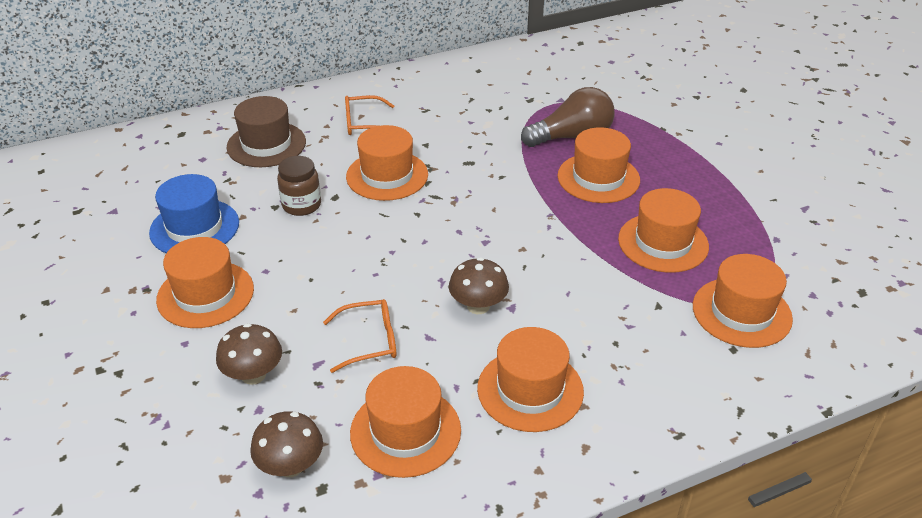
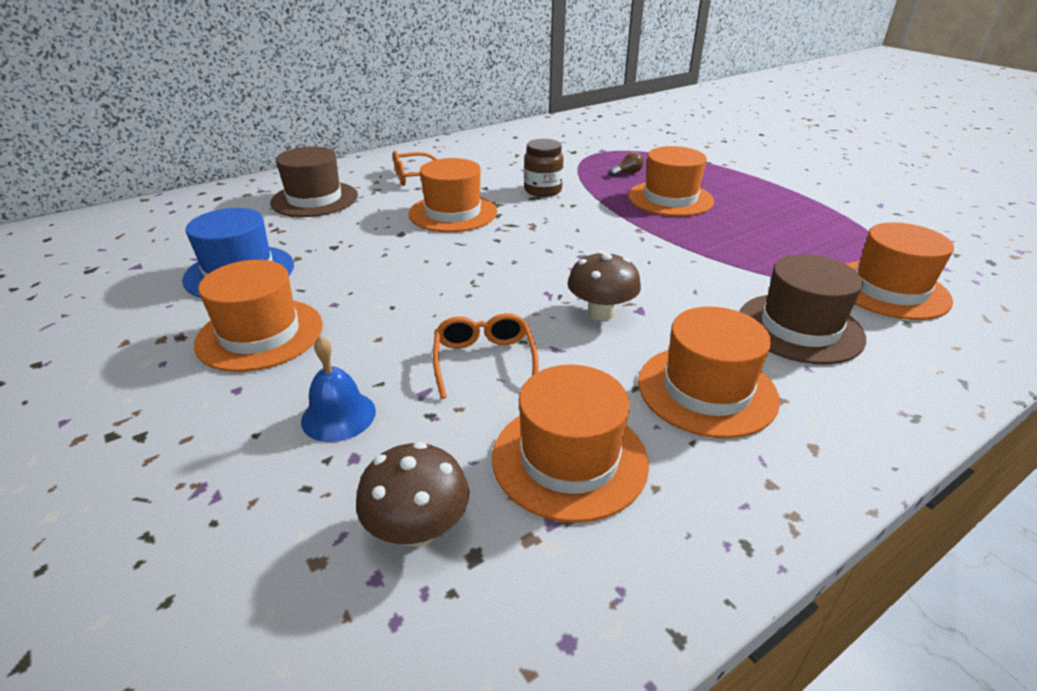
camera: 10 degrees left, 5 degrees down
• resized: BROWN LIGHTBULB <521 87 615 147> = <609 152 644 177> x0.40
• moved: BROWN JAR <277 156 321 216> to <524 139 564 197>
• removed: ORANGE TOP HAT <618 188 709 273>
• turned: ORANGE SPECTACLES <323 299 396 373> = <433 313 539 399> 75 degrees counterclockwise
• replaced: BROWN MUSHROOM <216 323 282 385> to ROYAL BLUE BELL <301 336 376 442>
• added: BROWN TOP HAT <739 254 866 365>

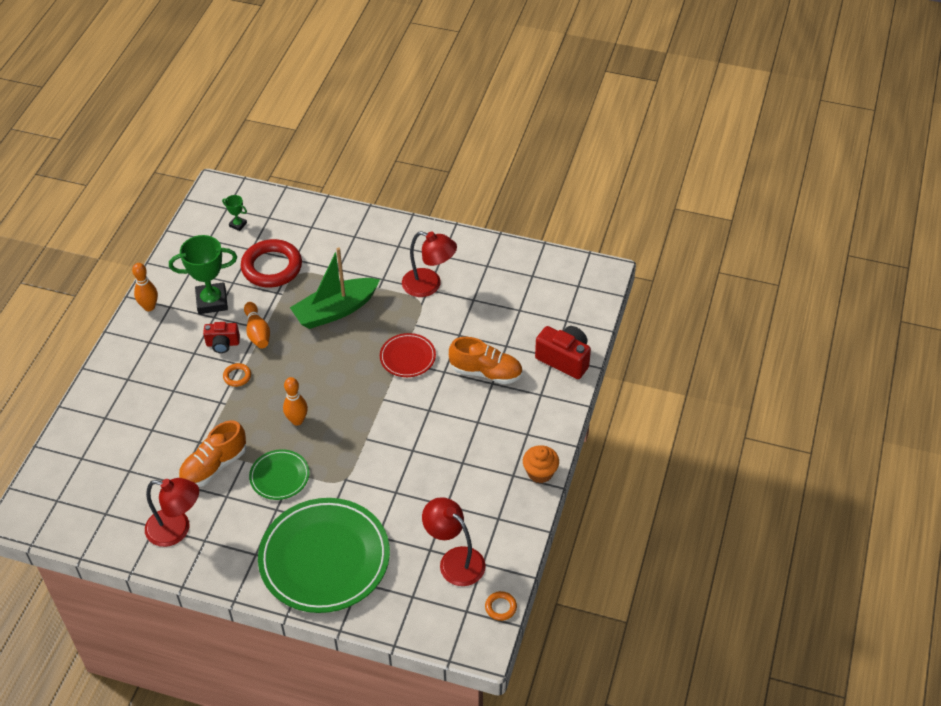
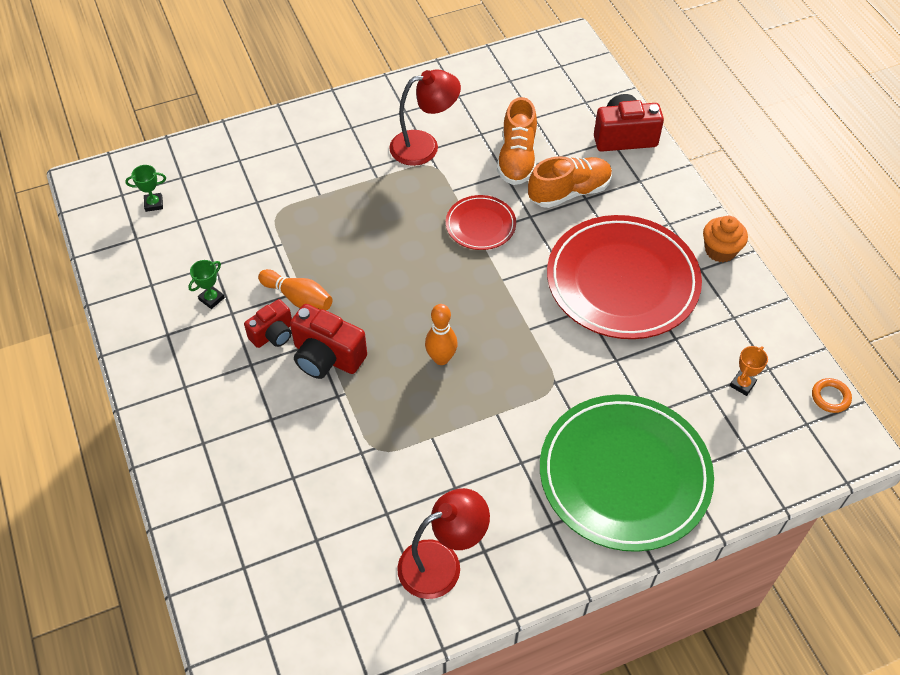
camera: 40 degrees left, 5 degrees up
• resized: EMERALD AWARD CUP <169 235 237 314> = <188 260 225 309> x0.46
• removed: CRIMSON TORUS <241 239 302 287>
• removed: EMERALD BOAT <290 248 380 329>
• removed: ORANGE BOWLING PIN <132 263 158 311>
• replaced: ORANGE TORUS <223 363 251 387> to CRIMSON COMPACT CAMERA <290 304 367 379>
• moved: ORANGE SHOE <179 420 246 487> to <497 97 537 185>
• removed: EMERALD DINNER PLATE <249 449 310 500>
• replaced: CRIMSON LAMP <422 497 486 586> to ORANGE AWARD CUP <730 346 768 396>
• added: CRIMSON DINNER PLATE <547 215 702 339>

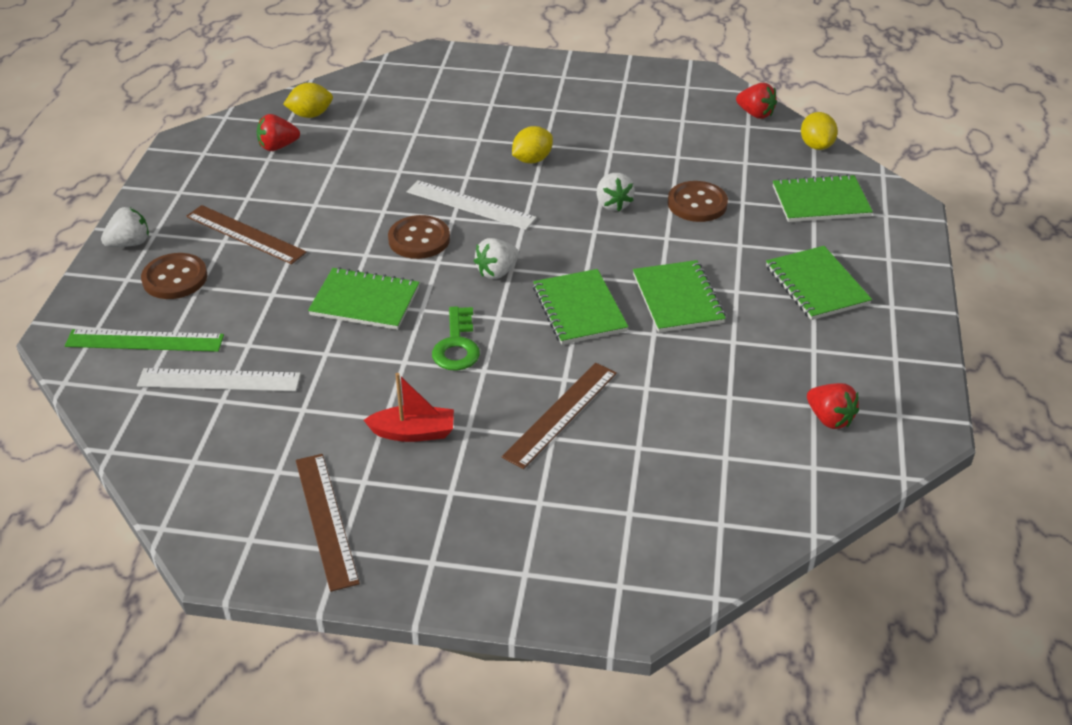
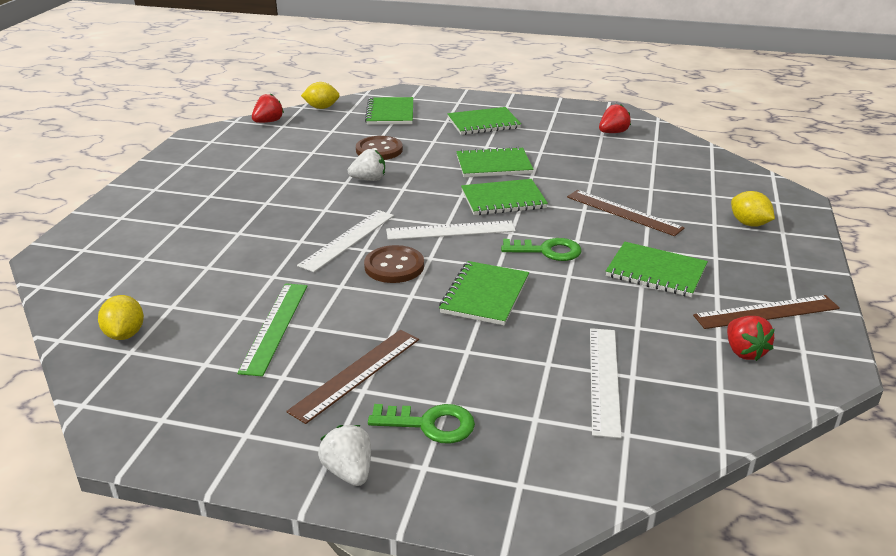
camera: 85 degrees left, 10 degrees down
• moved: CRIMSON TOY STRAWBERRY <257 114 300 151> to <727 316 775 361>
• moved: GOLDEN LEMON <512 126 553 163> to <731 191 775 227>
• replaced: WHITE TOY STRAWBERRY <474 238 519 279> to WHITE RULER <386 221 516 240>
• replaced: BROWN SHIRT BUTTON <141 253 207 299> to EMERALD KEY <368 404 475 444>
• moved: EMERALD RULER <65 329 224 352> to <237 283 307 376>
• replaced: CRIMSON BOAT <364 373 454 442> to EMERALD NOTEBOOK <606 242 708 297>

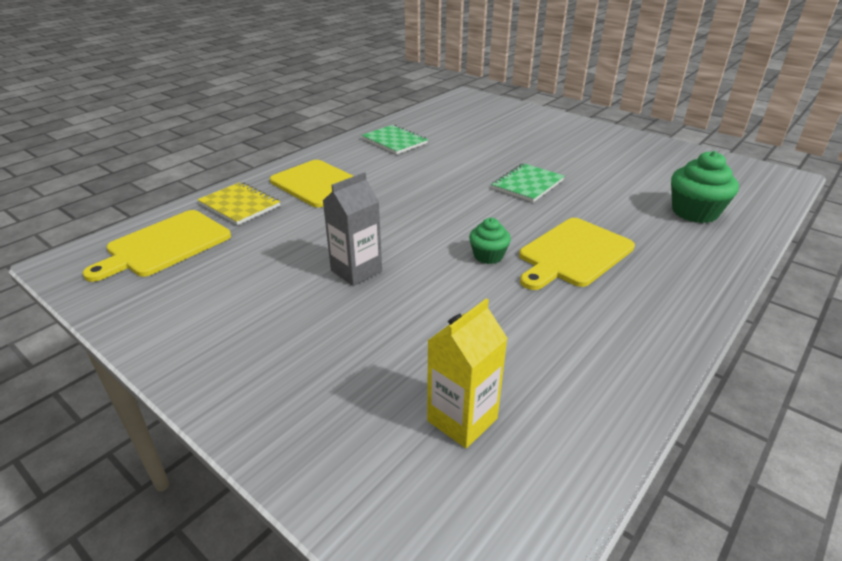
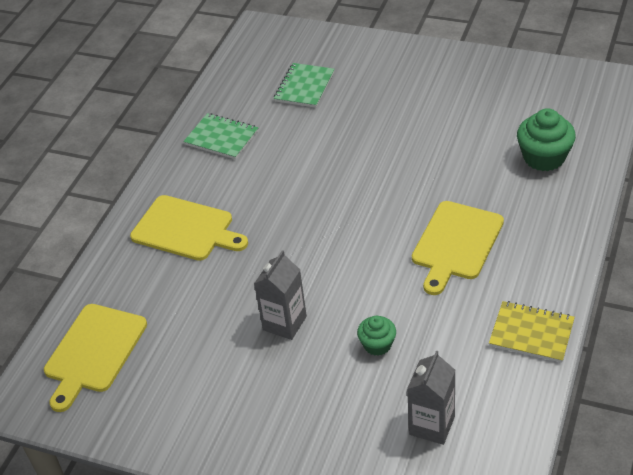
camera: 15 degrees left, 10 degrees up
• moved: EMERALD NOTEBOOK <491 163 565 202> to <274 63 334 108>
• moved: GOLDEN NOTEBOOK <197 182 280 225> to <489 301 575 363>
• moved: EMERALD CUPCAKE <469 218 511 264> to <357 316 396 356>
• recoloured: GOLDEN CARTON <427 299 508 448> to ASH-GREY CARTON <407 351 455 445>

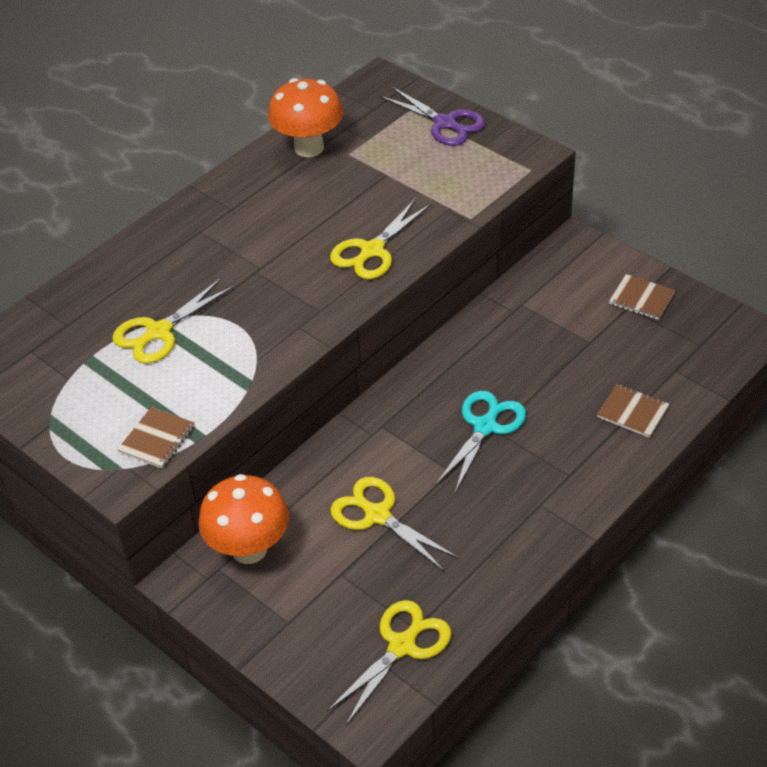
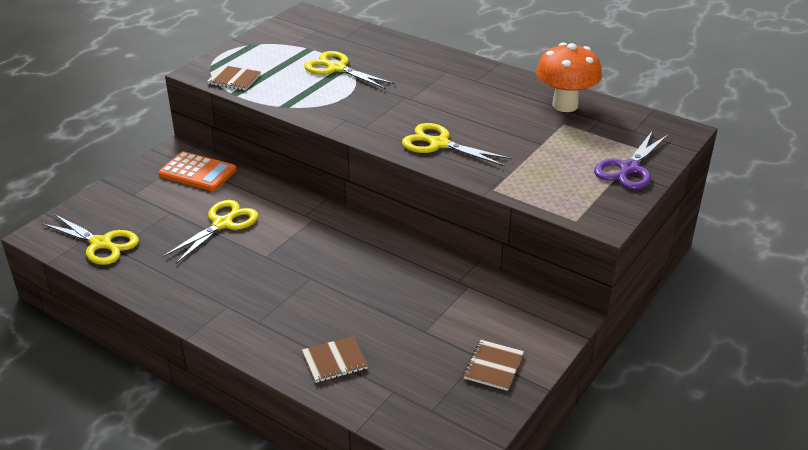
camera: 80 degrees right, 10 degrees down
• turned: BROWN NOTEBOOK <597 384 669 438> = <302 336 368 383> 45 degrees clockwise
• removed: TEAL SCISSORS <435 391 526 492>
• replaced: ORANGE MUSHROOM <198 474 289 564> to ORANGE ADDING MACHINE <158 151 237 191>

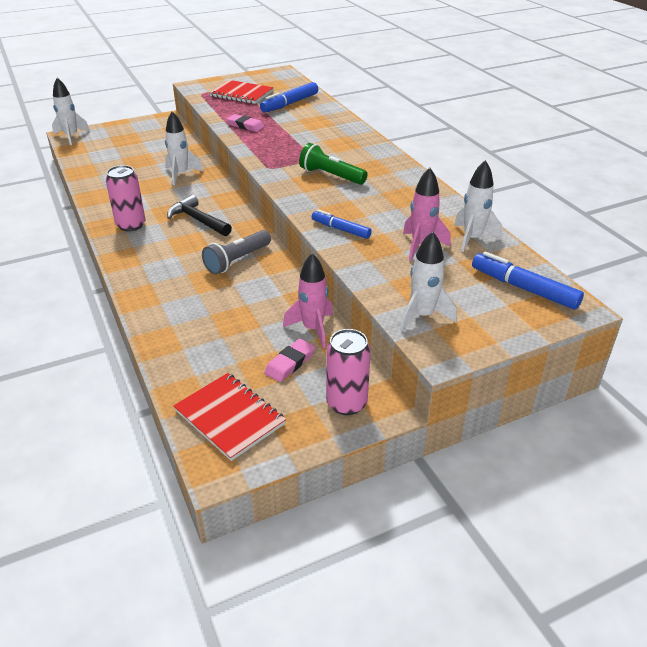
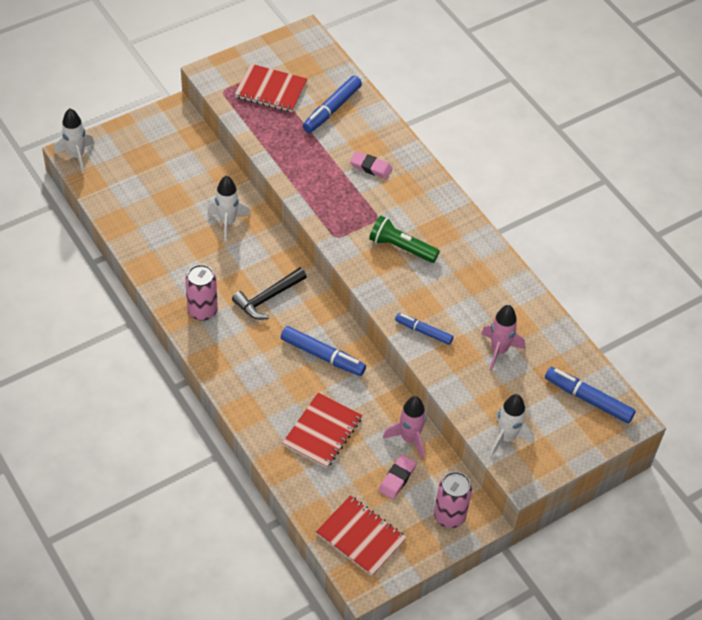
camera: 10 degrees left, 15 degrees up
• moved: ROSY ERASER <227 114 265 132> to <350 151 393 179>
• removed: WHITE SPACESHIP <454 160 502 252>
• turned: BLACK CARPENTER'S HAMMER <167 195 232 236> = <232 267 307 319> 75 degrees counterclockwise
• replaced: ASH-GREY POCKET TORCH <202 230 271 275> to ROYAL BLUE MARKER PEN <281 326 366 376>
• added: CRIMSON NOTEBOOK <282 393 362 468>

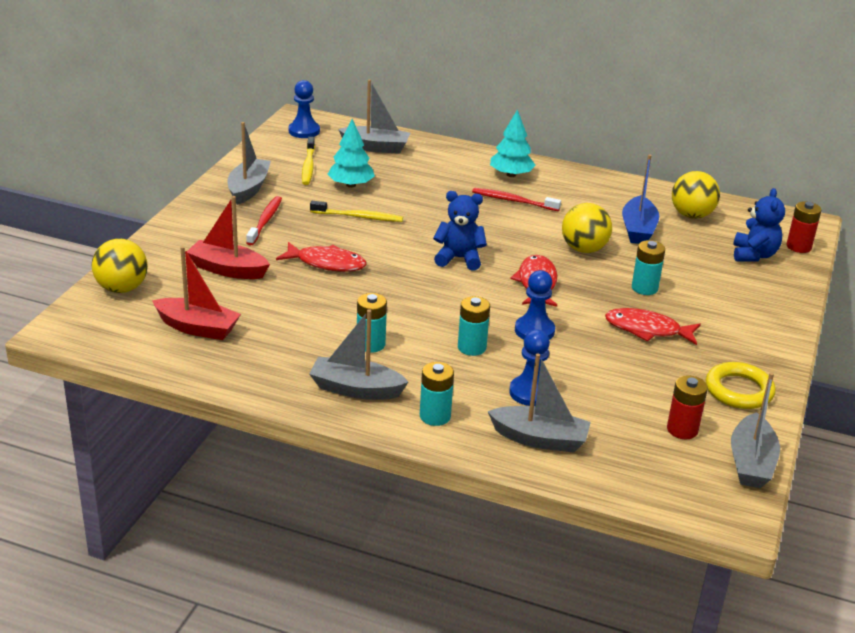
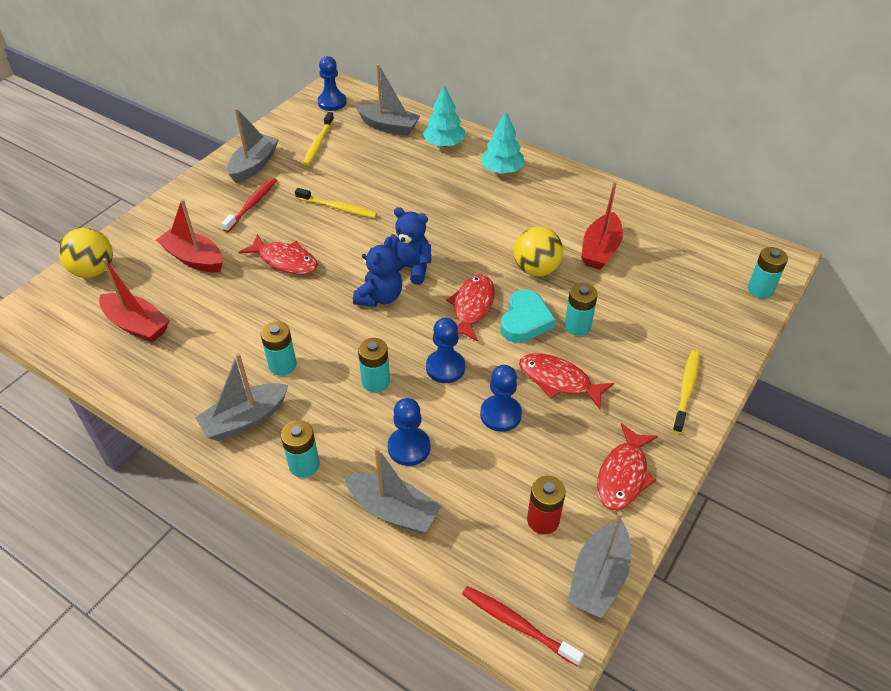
camera: 15 degrees right, 15 degrees up
• moved: TEAL TREE <327 119 375 188> to <423 85 465 147>
• recoloured: ROYAL BLUE BOAT <622 154 659 244> to CRIMSON BOAT <581 181 623 270>
• removed: GOLDEN BALL <672 171 720 219>
• moved: CRIMSON TOOTH BRUSH <472 188 561 211> to <462 586 584 667>
• moved: ROYAL BLUE TEDDY <733 188 785 262> to <353 237 402 307>
• recoloured: CRIMSON POWER CELL <787 201 822 253> to TEAL POWER CELL <748 247 788 299>
• turned: ASH-GREY BOAT <309 309 408 400> = <195 353 288 441> 60 degrees counterclockwise
• replaced: GOLDEN TORUS <706 362 776 409> to CRIMSON TOY FISH <597 423 658 511>
• added: TEAL HEART <500 289 556 343>
• added: GOLDEN TOOTH BRUSH <672 350 700 434>
• added: ROYAL BLUE PAWN <480 365 522 432>

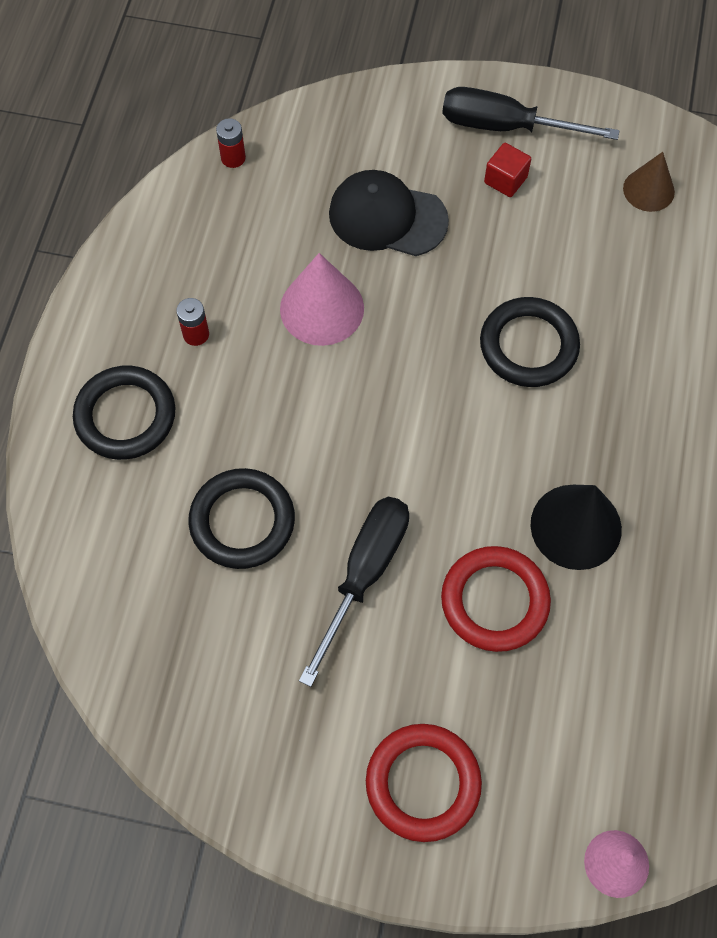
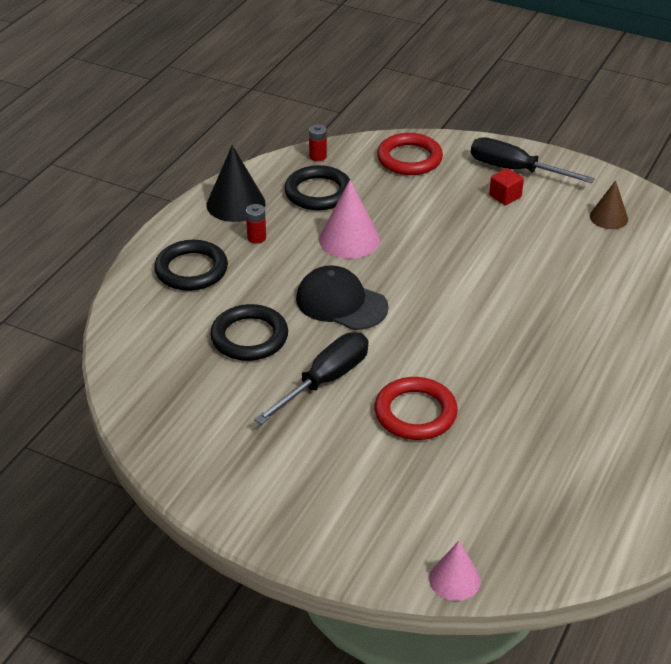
camera: 15 degrees right, 25 degrees down
• moved: BLACK CAP <329 170 449 256> to <296 265 389 330>
• moved: BLACK TORUS <480 297 580 387> to <284 165 350 210>
• moved: BLACK SOLID CONE <530 485 622 570> to <207 145 265 222>
• moved: CRIMSON TORUS <366 724 482 842> to <377 133 443 175>

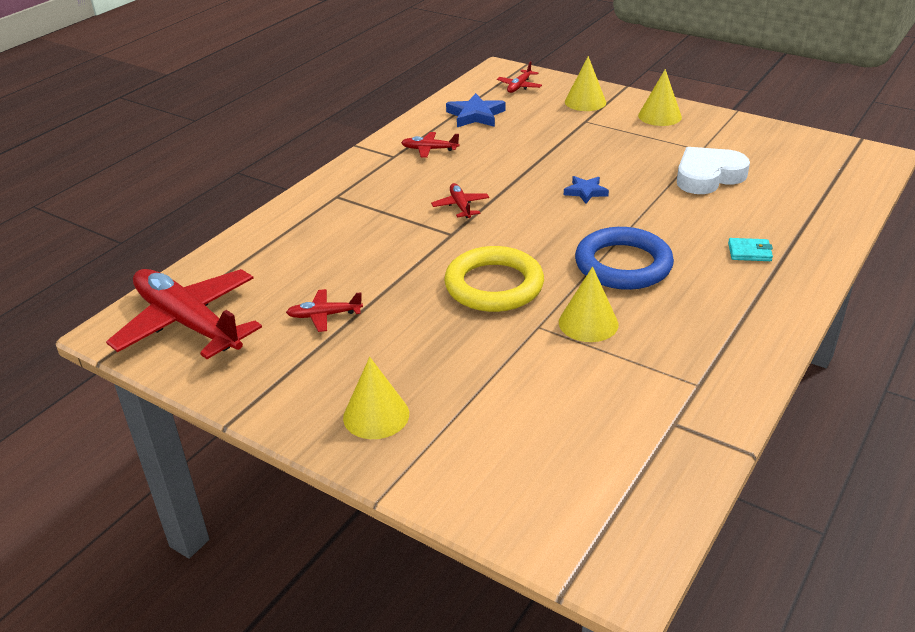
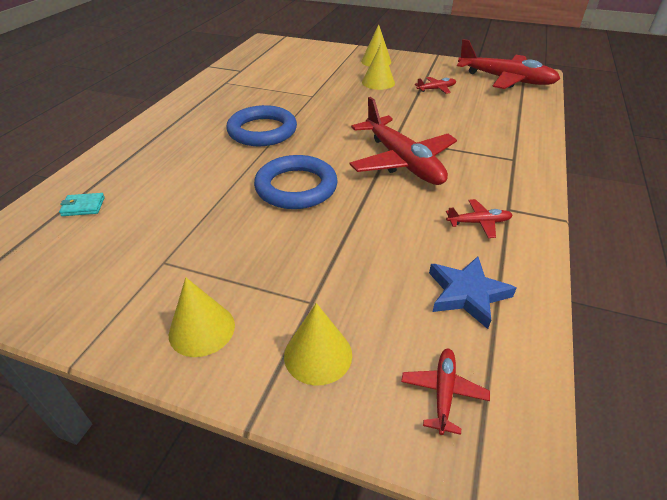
camera: 165 degrees right, 5 degrees up
• removed: WHITE HEART <677 147 750 194>
• replaced: ROYAL BLUE STAR <564 176 609 204> to ROYAL BLUE TORUS <254 155 338 209>
• resized: CRIMSON TOY PLANE <431 183 489 218> = <350 97 457 185> x2.31
• moved: TEAL CARD WALLET <728 238 773 261> to <59 193 105 216>
• removed: GOLDEN TORUS <444 246 544 312>
• moved: GOLDEN SOLID CONE <559 267 618 342> to <362 44 395 90>

